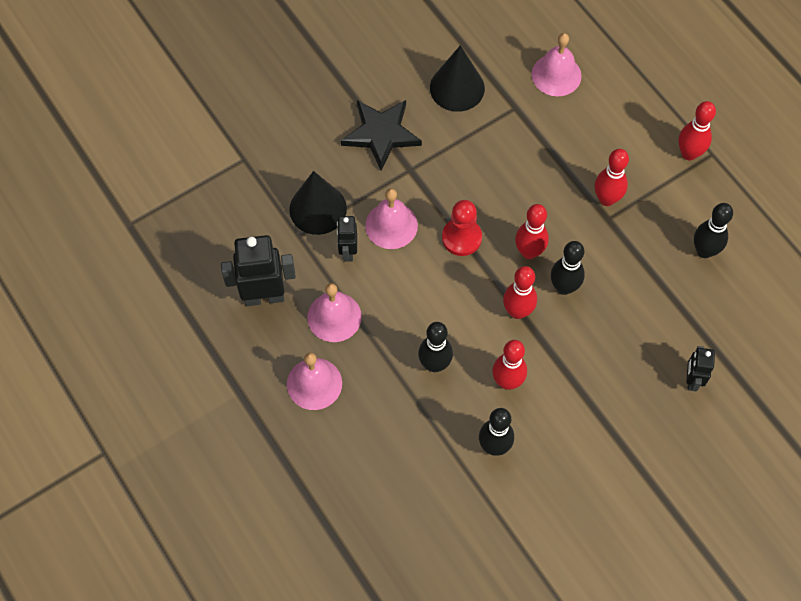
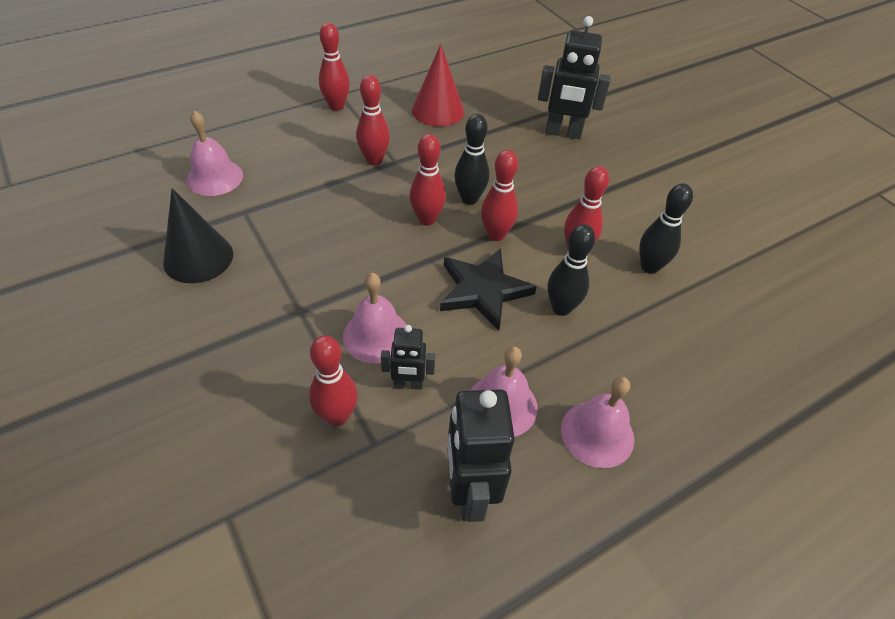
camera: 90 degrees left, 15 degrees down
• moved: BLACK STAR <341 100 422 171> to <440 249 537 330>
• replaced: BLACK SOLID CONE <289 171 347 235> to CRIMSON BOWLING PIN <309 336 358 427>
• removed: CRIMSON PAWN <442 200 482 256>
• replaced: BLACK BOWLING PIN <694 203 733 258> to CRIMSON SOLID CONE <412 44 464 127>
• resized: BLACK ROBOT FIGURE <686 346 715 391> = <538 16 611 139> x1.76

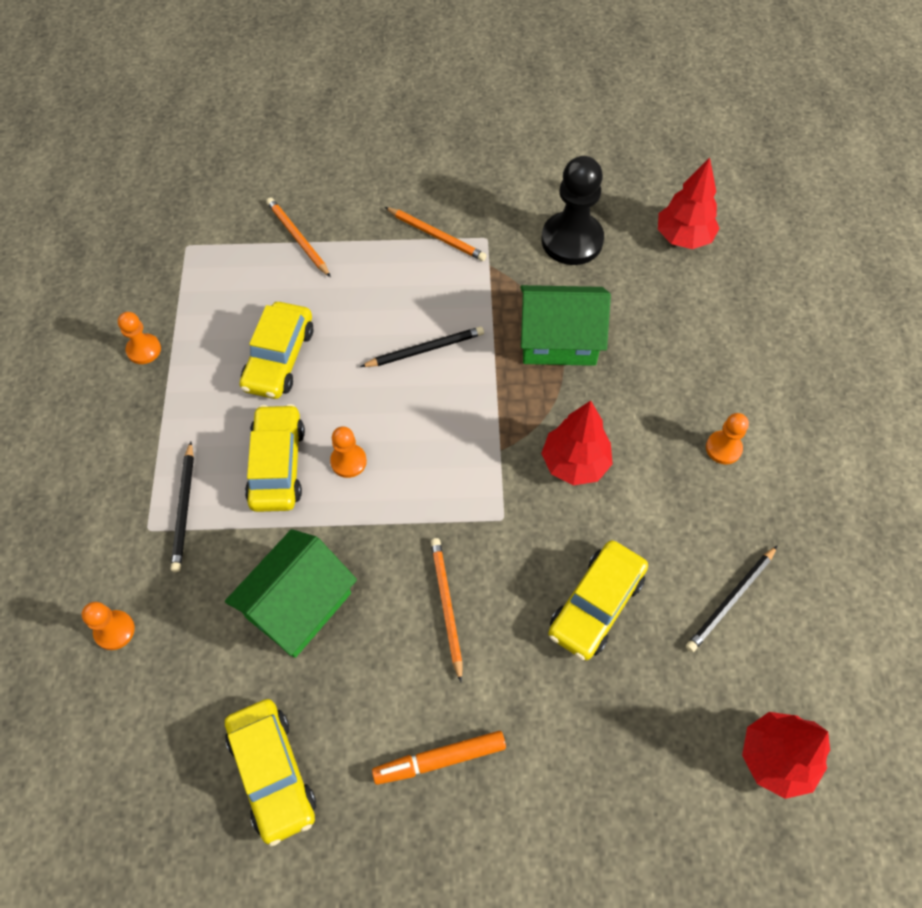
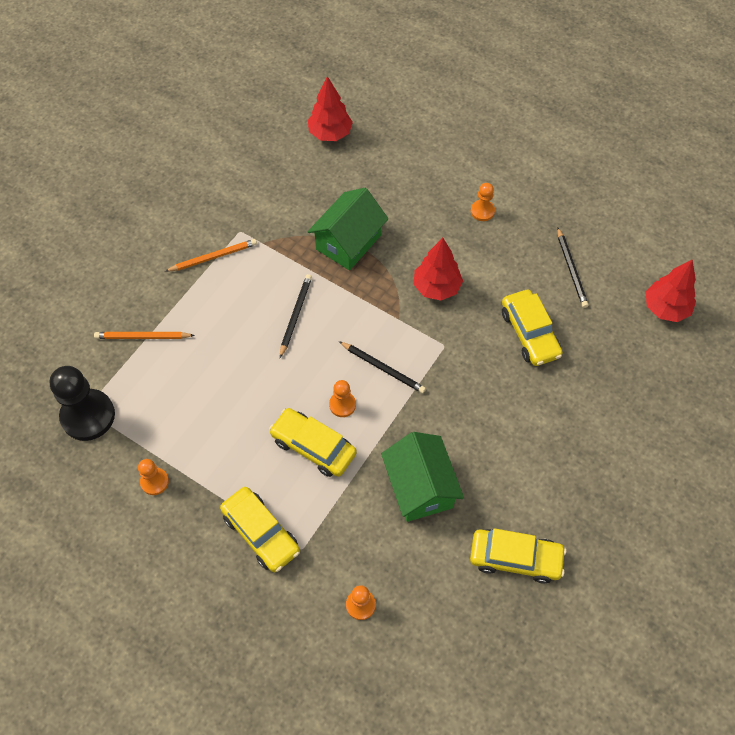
camera: 55 degrees left, 0 degrees up
• moved: BLACK PAWN <541 156 604 265> to <50 366 115 441>
• moved: GOLDEN CAR <240 302 313 399> to <220 487 300 572>
• moved: BLACK LEAD PENCIL <171 441 194 572> to <339 341 426 393>
• removed: ORANGE LEAD PENCIL <431 538 463 682>
• removed: ORANGE MARKER PEN <372 731 506 785>

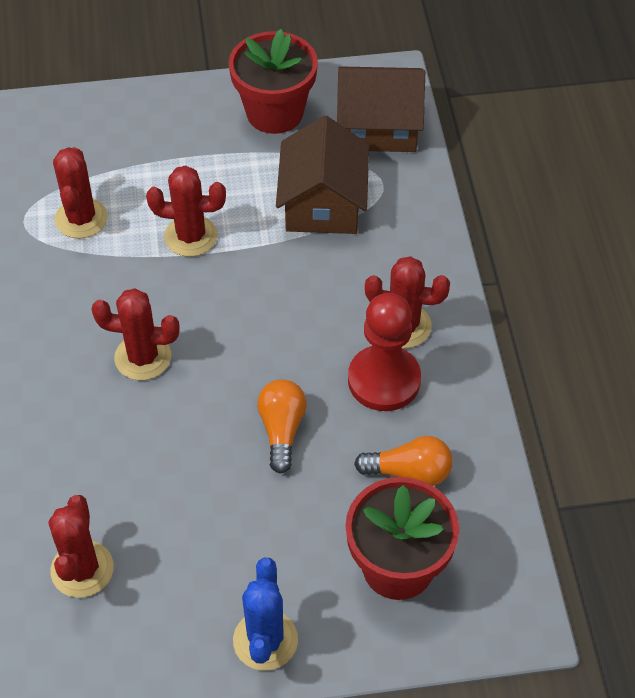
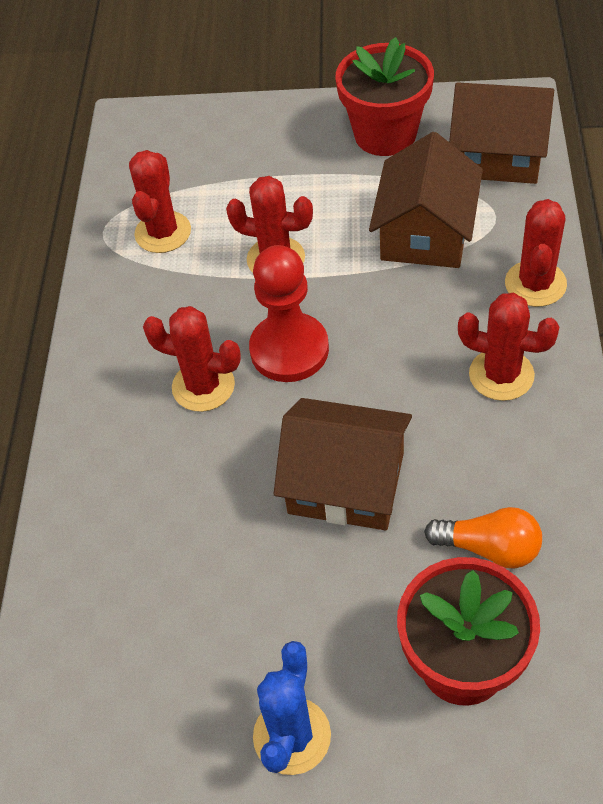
camera: 15 degrees right, 0 degrees up
• moved: CRIMSON PAWN <348 293 421 411> to <249 245 329 382>
• replaced: ORANGE LIGHTBULB <257 379 307 474> to BROWN HOUSE <274 398 412 531>
• moved: CRIMSON PRICKLY PLANT <48 495 114 598> to <505 199 567 307>

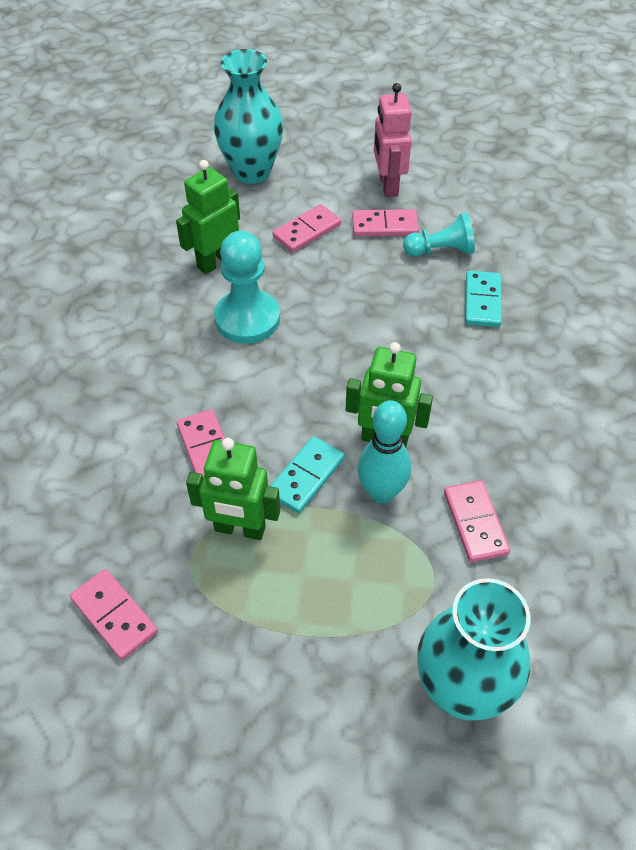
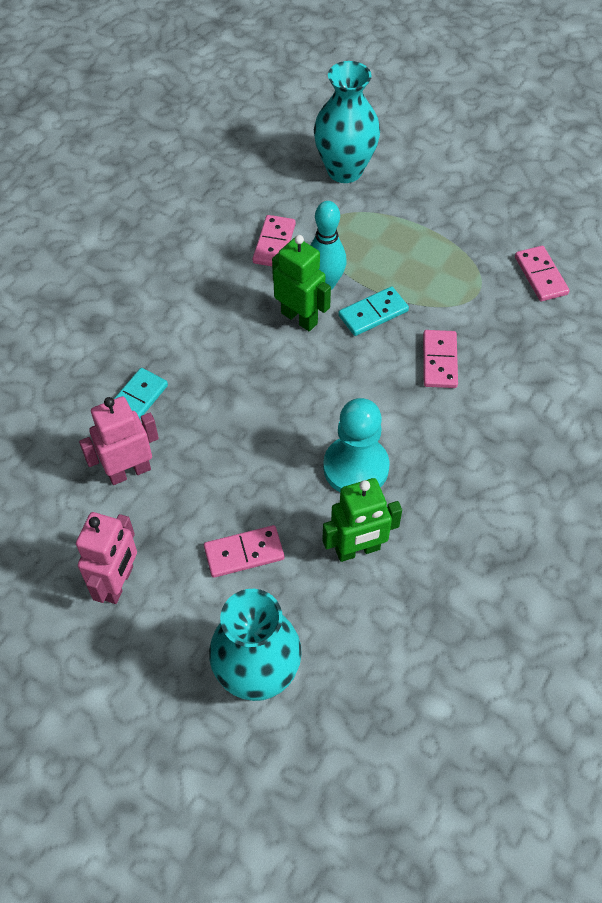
camera: 155 degrees left, 5 degrees up
• removed: ROSY DOMINO TILE <352 209 419 236>
• replaced: TEAL PAWN <403 212 475 257> to ROSY ROBOT FIGURE <79 396 159 485>
• removed: EMERALD ROBOT FIGURE <186 438 280 540>

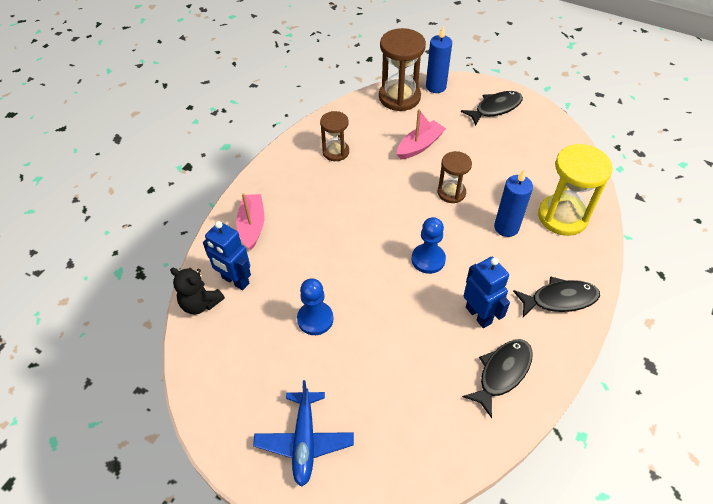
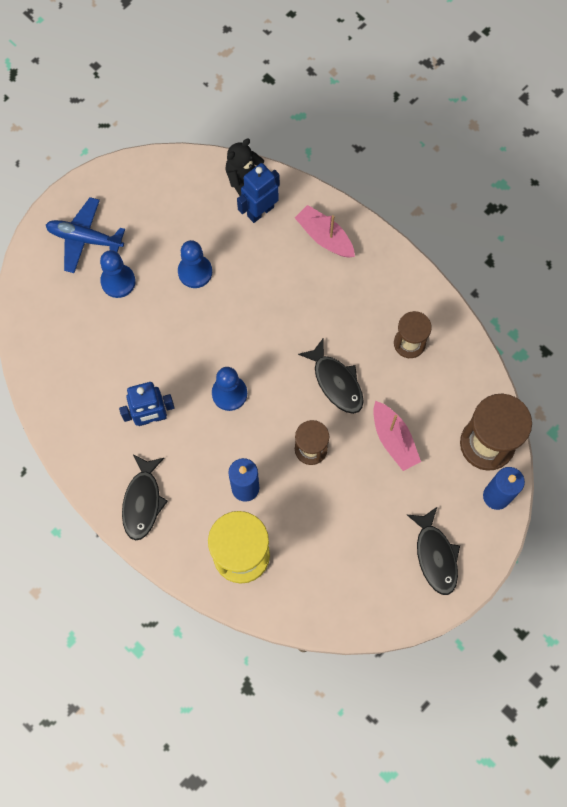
camera: 105 degrees right, 20 degrees up
• turned: ROSY BOAT <236 193 264 250> = <295 205 355 258> 150 degrees counterclockwise
• moved: BLACK TOY FISH <462 339 533 418> to <298 339 364 414>
• added: ROYAL BLUE PAWN <100 250 136 298>

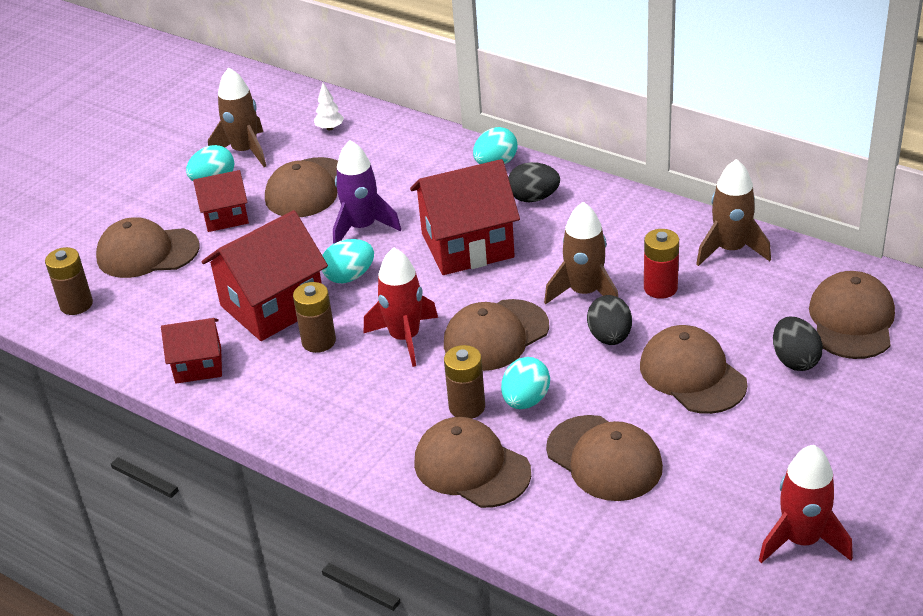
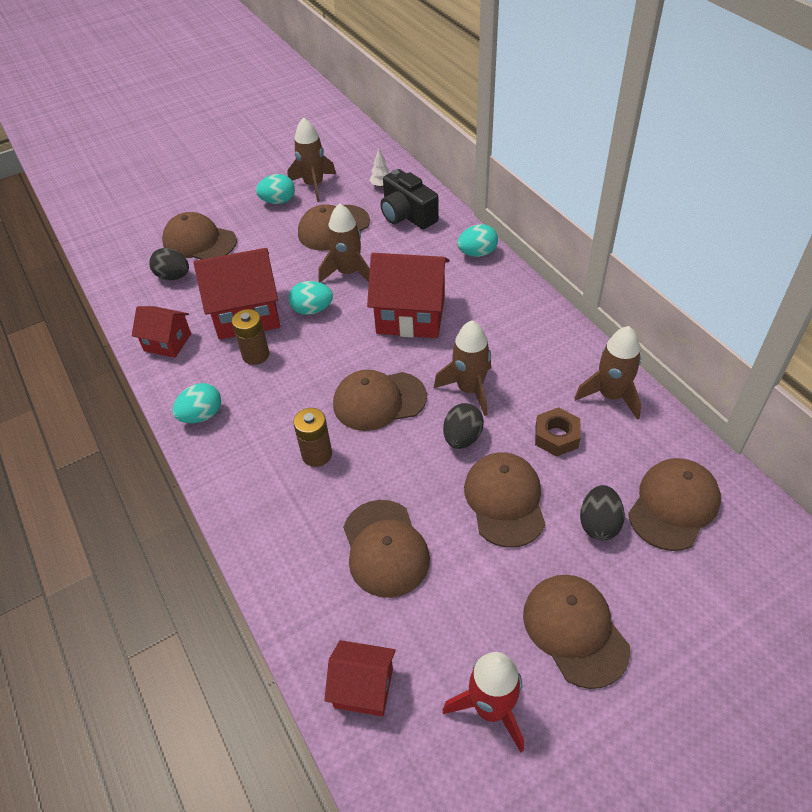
camera: 25 degrees right, 10 degrees up
• recoloured: PURPLE SPACESHIP <333 140 401 244> to BROWN SPACESHIP <319 203 370 282>
• moved: BLACK EGG SHAPE <508 162 560 202> to <149 248 189 280>
• moved: CRIMSON HOUSE <193 170 249 232> to <324 640 396 717>
• removed: CRIMSON POWER CELL <644 229 679 299>
• removed: BROWN POWER CELL <45 247 93 315>
• removed: CRIMSON SPACESHIP <364 248 438 367>
• moved: TEAL EGG SHAPE <501 357 550 409> to <172 383 221 423>
• moved: BROWN CAP <414 417 531 508> to <523 575 630 689>
• added: BLACK COMPACT CAMERA <380 169 439 229>
• added: BROWN NUT <535 407 581 457>

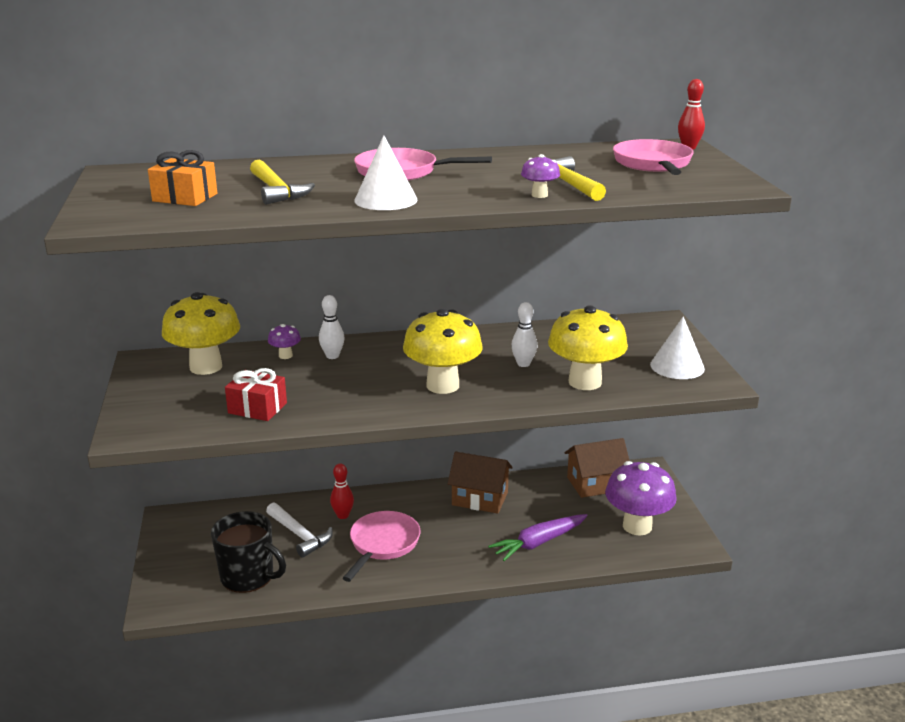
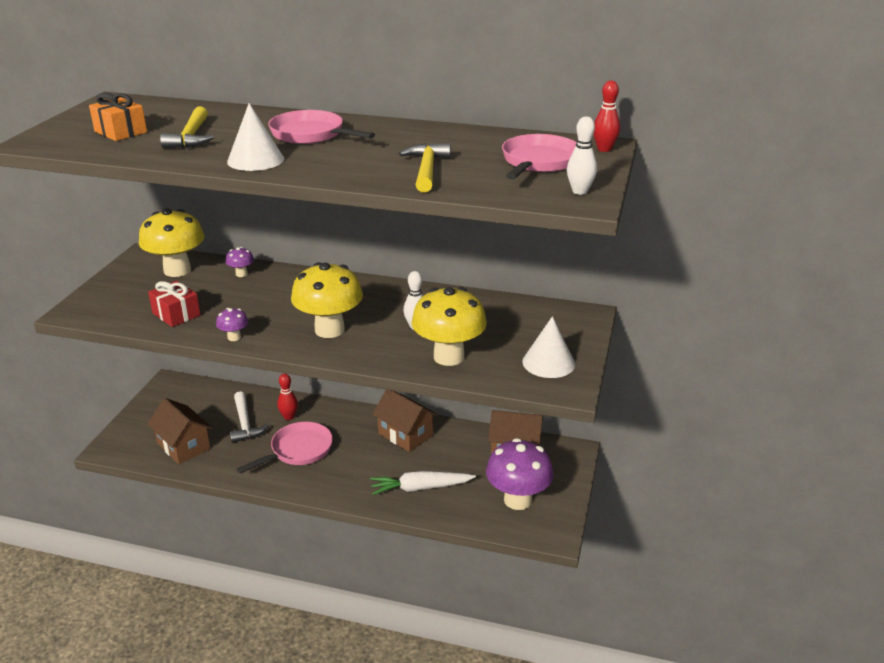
camera: 25 degrees right, 5 degrees up
• moved: PURPLE MUSHROOM <521 154 560 198> to <216 308 248 341>
• moved: WHITE BOWLING PIN <319 295 344 359> to <567 116 597 195>
• replaced: BLACK COFFEE MUG <211 511 286 593> to BROWN HOUSE <148 398 212 464>
• recoloured: PURPLE TOY CARROT <488 514 588 561> to WHITE TOY CARROT <370 471 476 495>

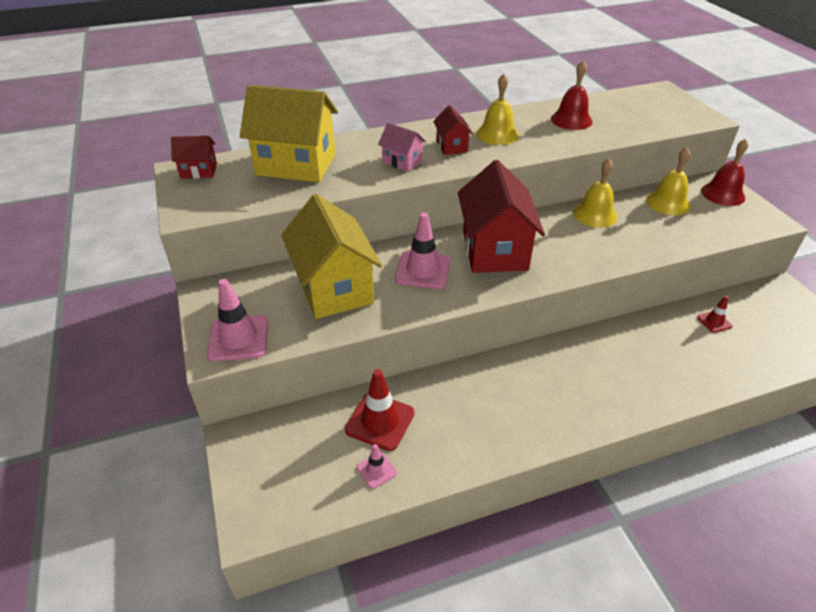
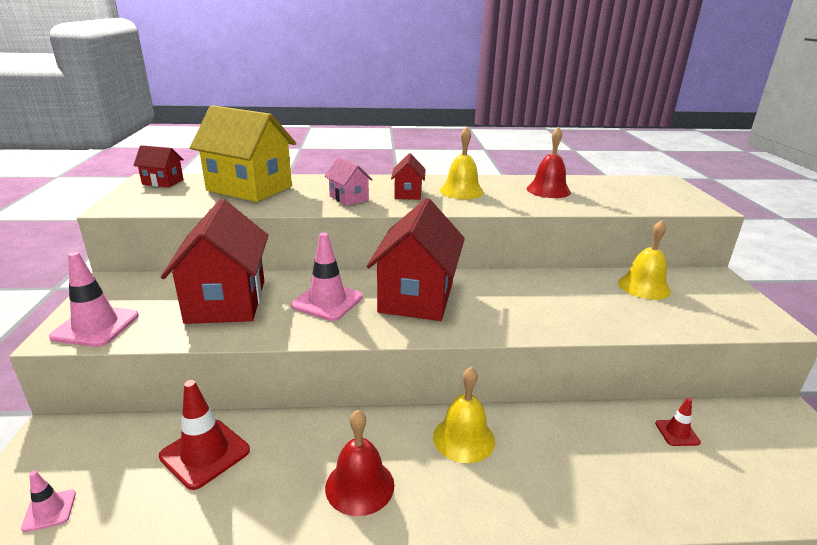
camera: 15 degrees right, 15 degrees down
• moved: CRIMSON BELL <701 139 748 206> to <325 410 394 516>
• moved: GOLDEN BELL <573 158 617 228> to <433 367 495 463>
• recoloured: GOLDEN HOUSE <281 194 382 319> to CRIMSON HOUSE <161 199 269 324>
• moved: ROSY SAFETY CONE <357 444 397 489> to <21 471 76 532>

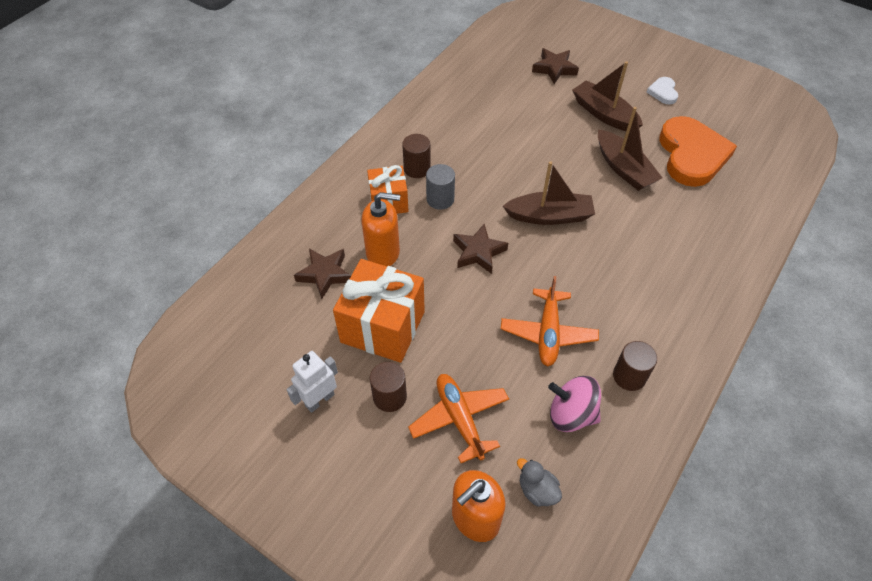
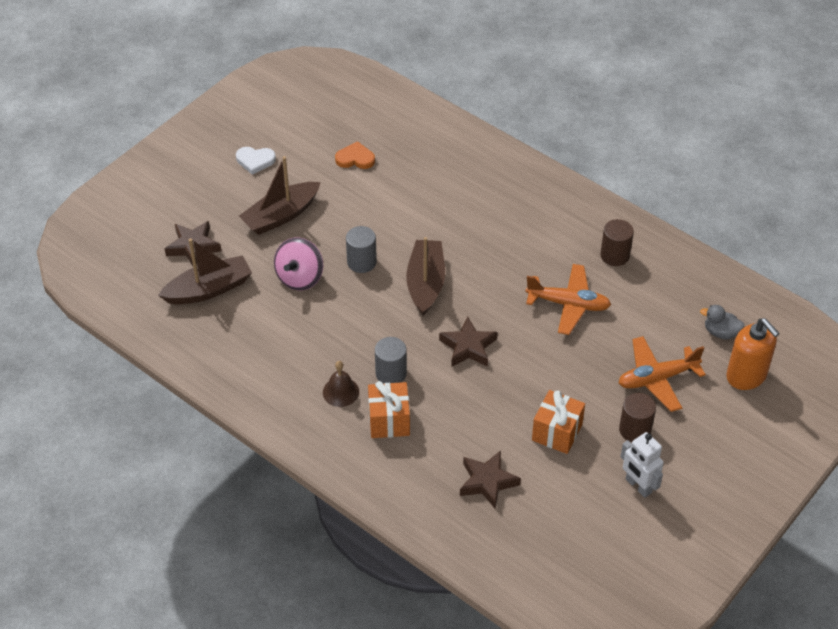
camera: 85 degrees left, 5 degrees down
• moved: BROWN BOAT <598 107 663 191> to <158 238 252 304>
• resized: ORANGE HEART <659 116 737 187> = <335 141 375 169> x0.45
• replaced: BROWN CYLINDER <402 134 431 178> to BROWN BELL <323 361 359 407>
• removed: ORANGE SOAP DISPENSER <362 192 400 266>
• resized: ORANGE PRESENT <333 259 425 363> = <532 390 585 454> x0.60
• moved: ROSY SPINNING TOP <548 376 601 432> to <274 237 323 290>
• turned: ASH-GREY TOY DUCK <517 458 562 507> = <700 305 745 339> 60 degrees clockwise
• added: ASH-GREY CYLINDER <346 226 377 273>

